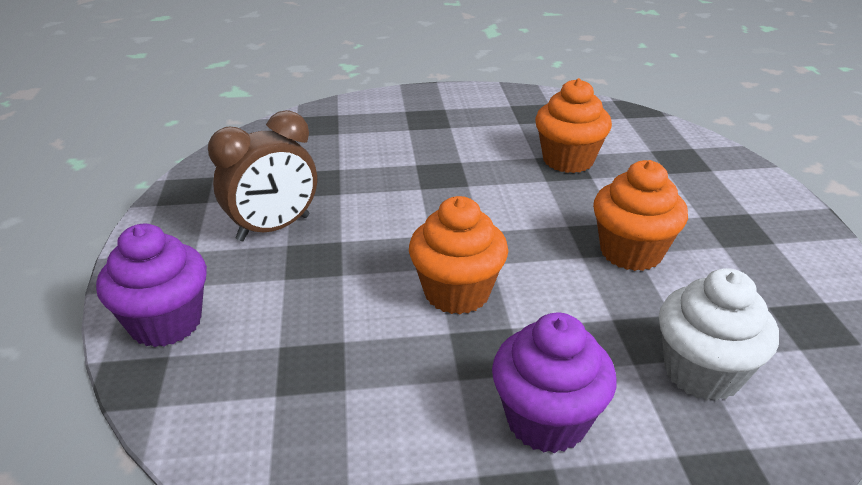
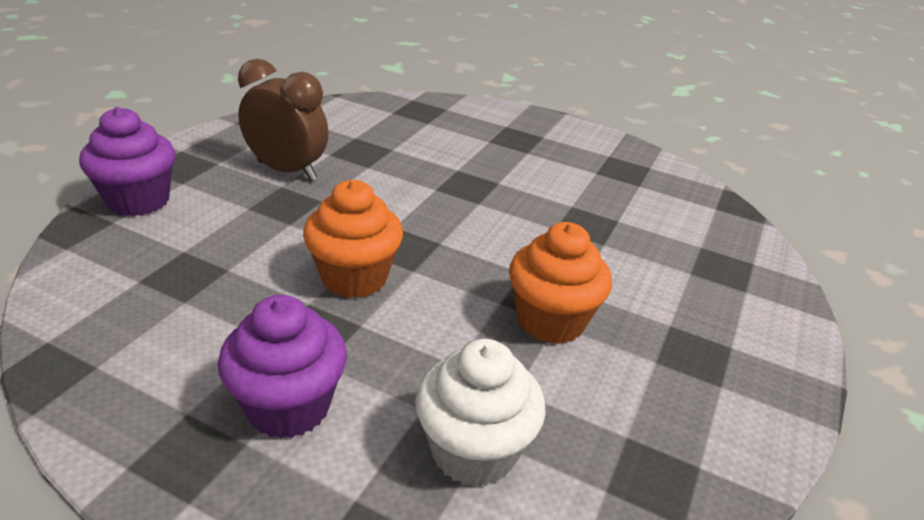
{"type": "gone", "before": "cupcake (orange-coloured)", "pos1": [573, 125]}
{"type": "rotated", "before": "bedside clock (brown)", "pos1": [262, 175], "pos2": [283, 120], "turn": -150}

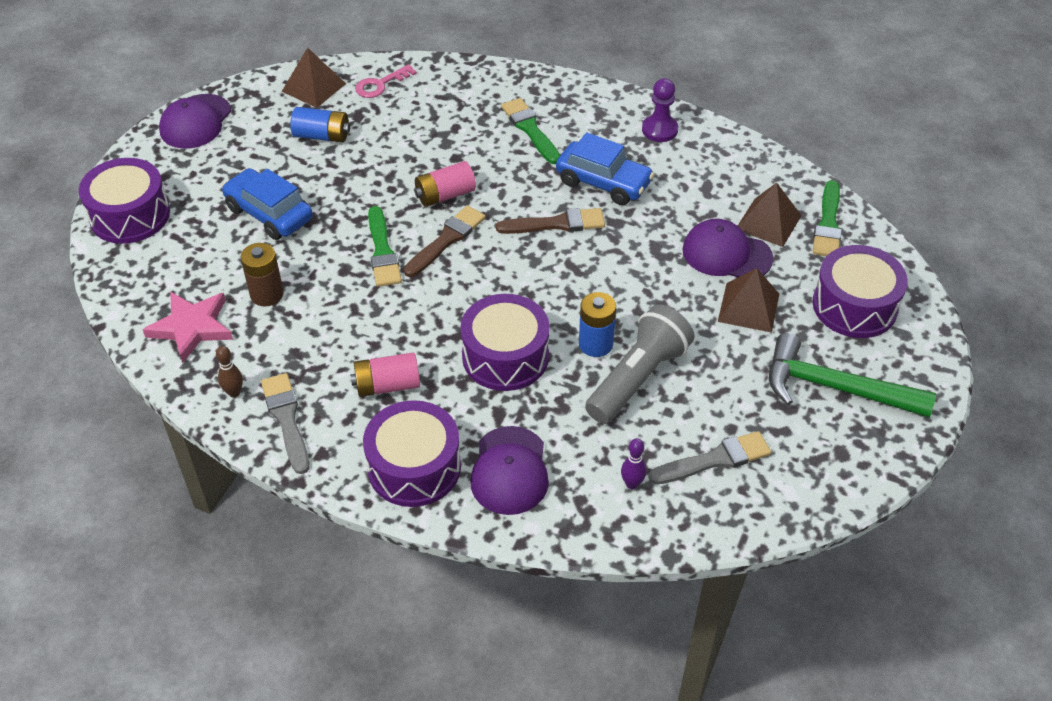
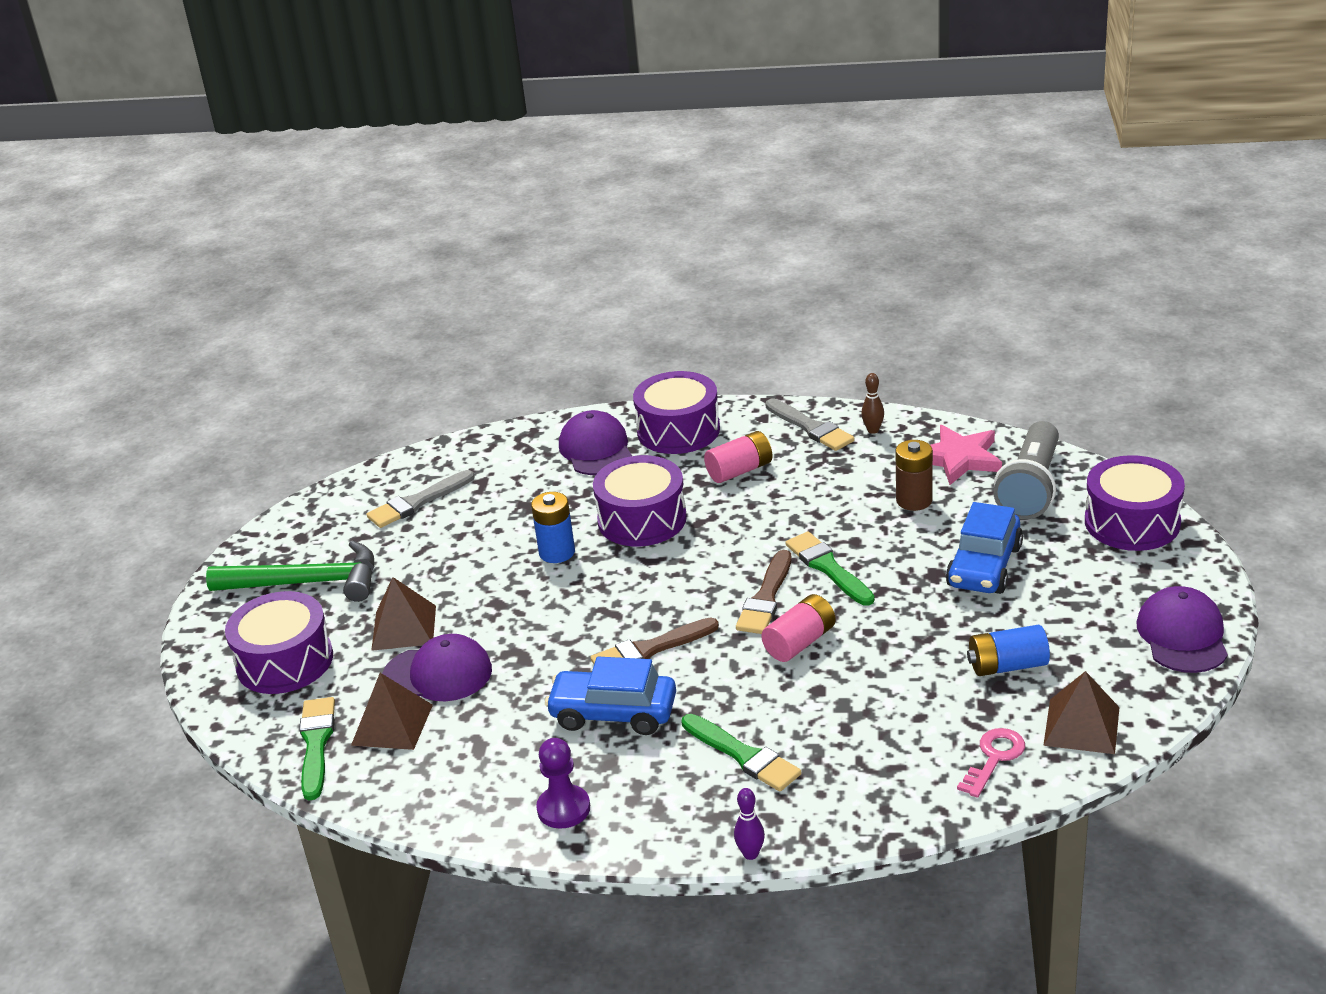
{"type": "rotated", "before": "toy car (royal blue)", "pos1": [267, 204], "pos2": [984, 548], "turn": 90}
{"type": "shifted", "before": "torch (grey)", "pos1": [640, 364], "pos2": [1026, 470]}
{"type": "shifted", "before": "skittle (royal purple)", "pos1": [633, 463], "pos2": [749, 824]}

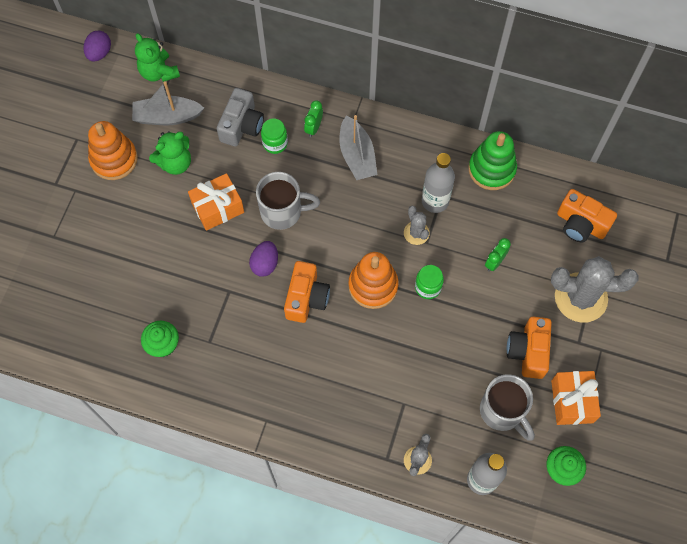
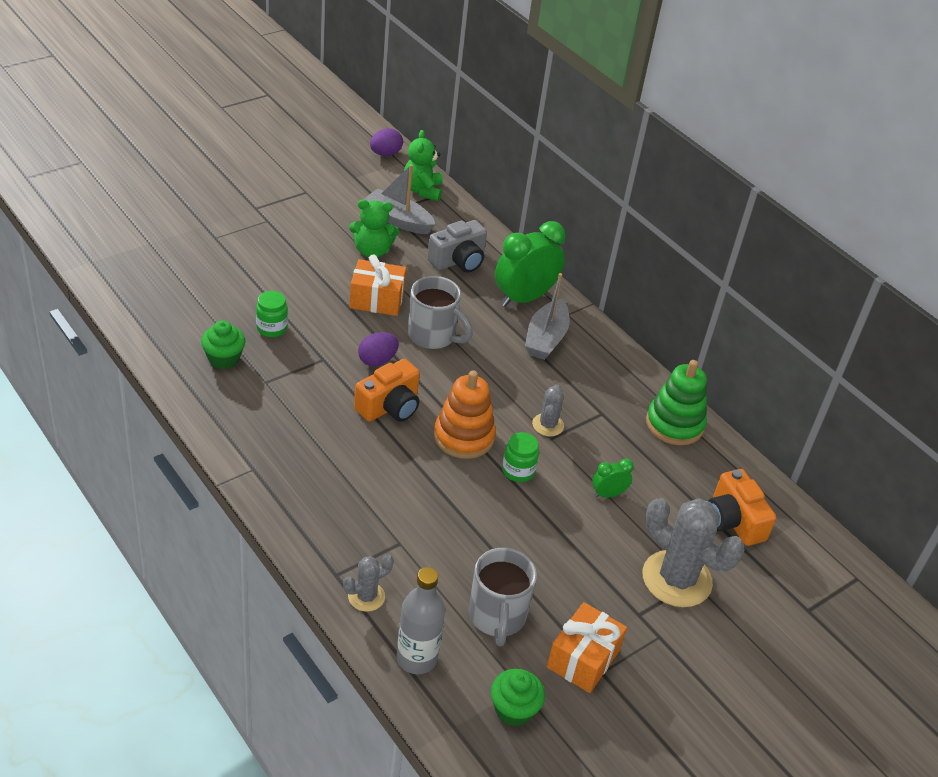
{"type": "scaled", "before": "bedside clock (leaf-green)", "pos1": [313, 118], "pos2": [530, 264], "scale": 2.12}
{"type": "shifted", "before": "preserve jar (leaf-green)", "pos1": [274, 136], "pos2": [272, 314]}
{"type": "gone", "before": "ring stacker (orange-coloured)", "pos1": [113, 150]}
{"type": "gone", "before": "drink bottle (grey)", "pos1": [438, 183]}
{"type": "gone", "before": "photo camera (orange-coloured)", "pos1": [529, 348]}

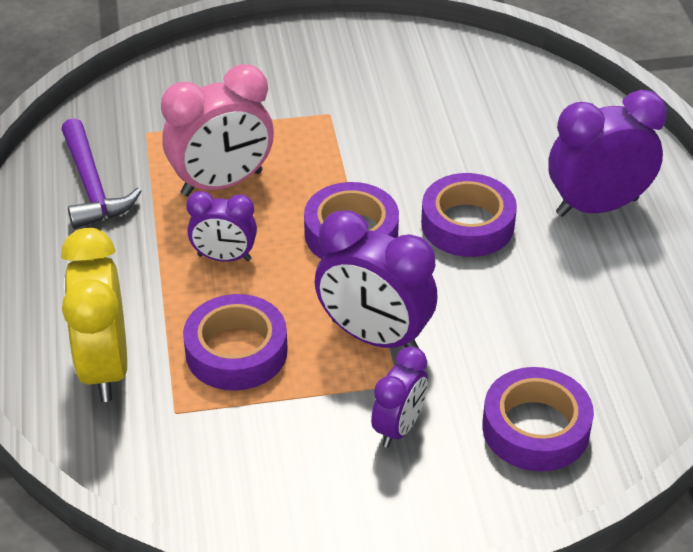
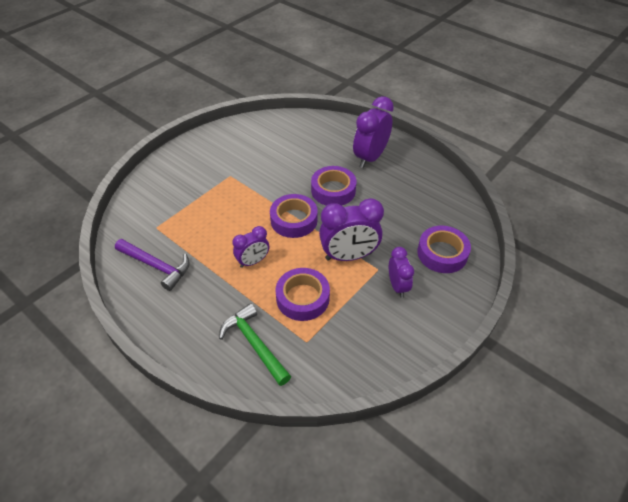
{"type": "gone", "before": "bedside clock (pink)", "pos1": [217, 130]}
{"type": "swapped", "before": "bedside clock (yellow)", "after": "carpenter's hammer (leaf-green)", "pos1": [94, 315], "pos2": [255, 344]}

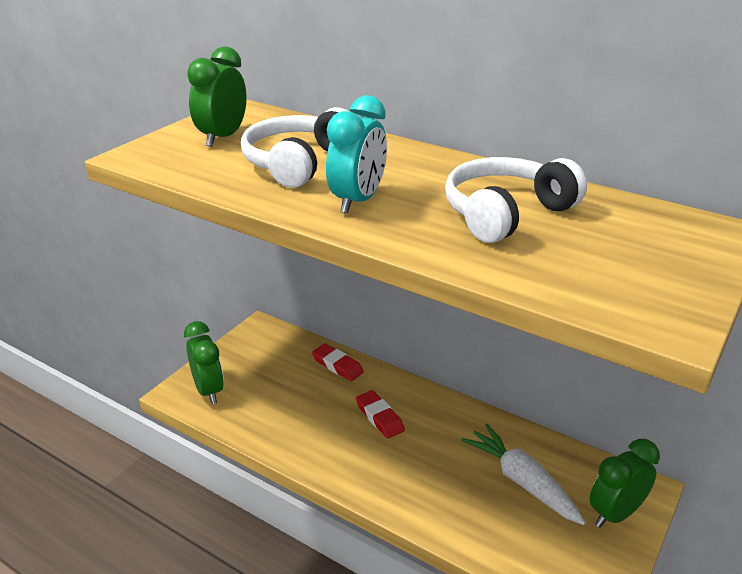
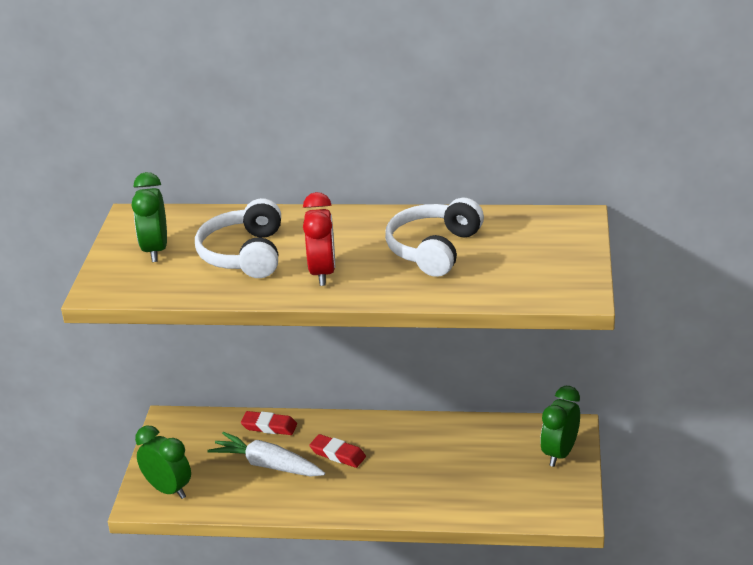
{"type": "repainted", "before": "bedside clock (turquoise)", "after": "bedside clock (red)", "pos1": [356, 154], "pos2": [319, 239]}
{"type": "shifted", "before": "root vegetable (white)", "pos1": [523, 474], "pos2": [266, 454]}

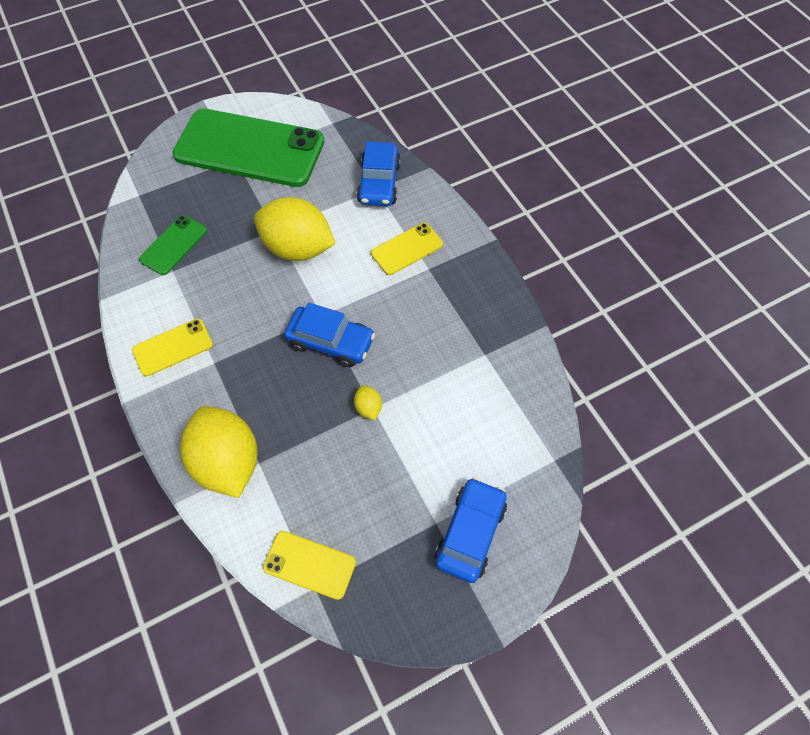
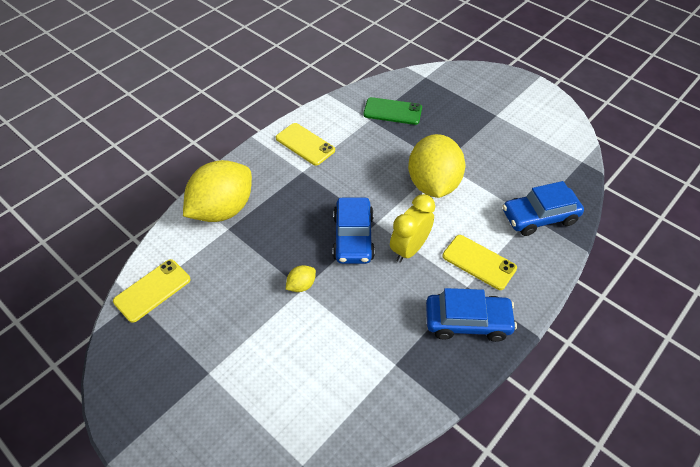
{"type": "gone", "before": "smartphone (leaf-green)", "pos1": [248, 147]}
{"type": "shifted", "before": "toy car (royal blue)", "pos1": [471, 530], "pos2": [471, 315]}
{"type": "rotated", "before": "smartphone (yellow)", "pos1": [309, 565], "pos2": [151, 291], "turn": 45}
{"type": "new", "after": "bedside clock (yellow)", "pos2": [412, 228]}

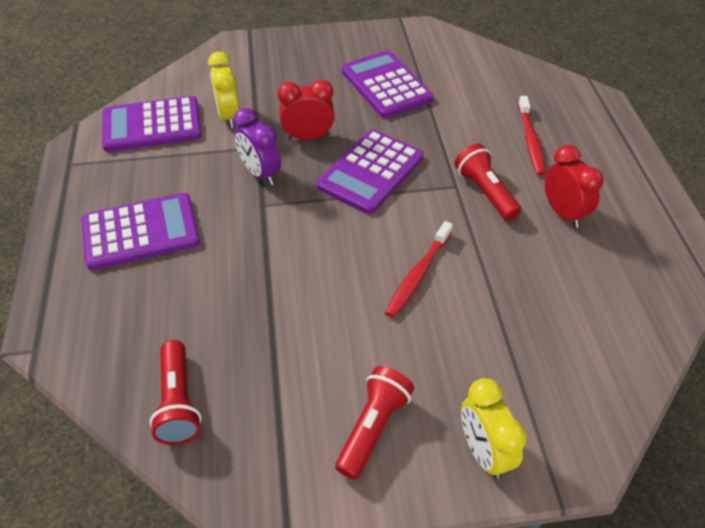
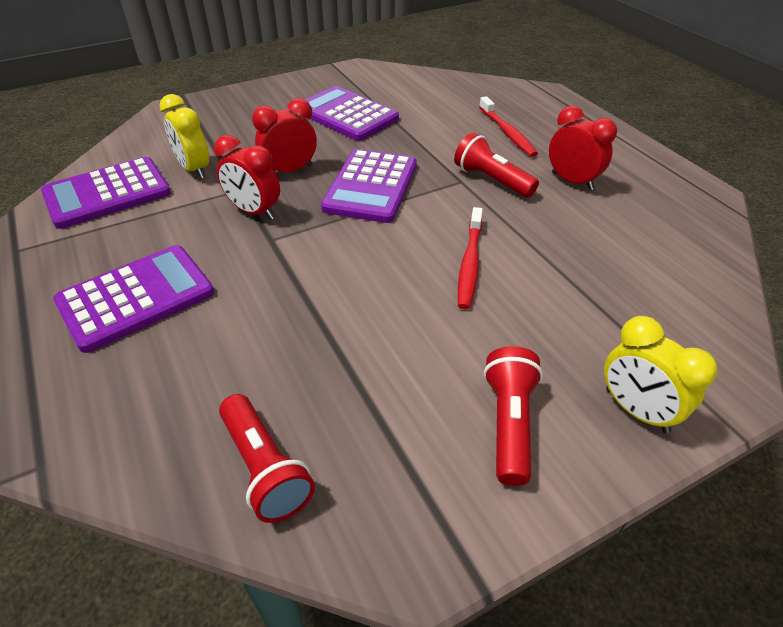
{"type": "repainted", "before": "bedside clock (royal purple)", "after": "bedside clock (red)", "pos1": [257, 147], "pos2": [247, 177]}

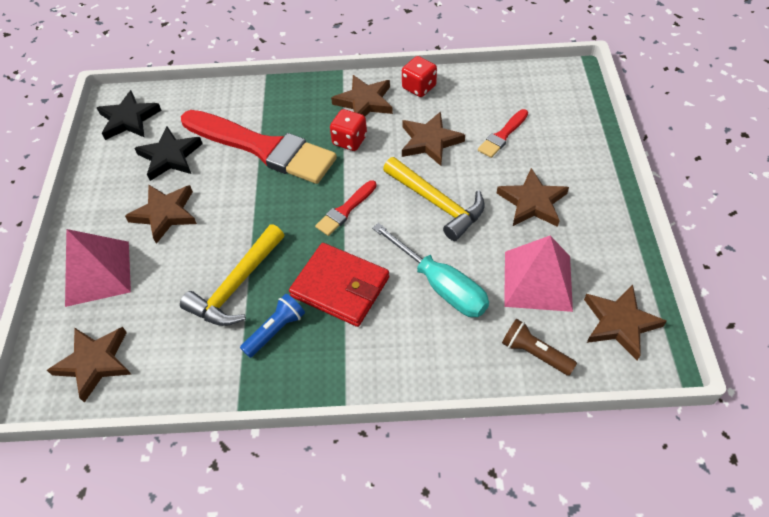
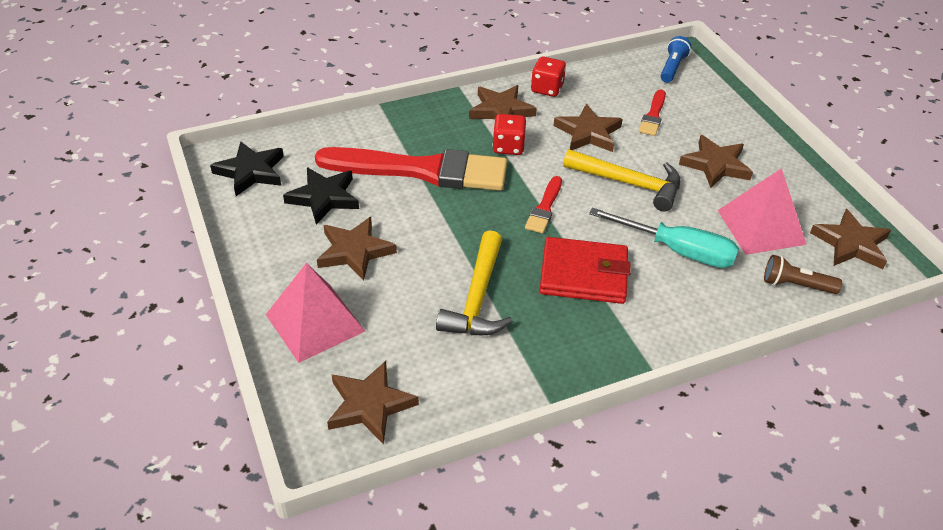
{"type": "shifted", "before": "torch (royal blue)", "pos1": [272, 326], "pos2": [675, 59]}

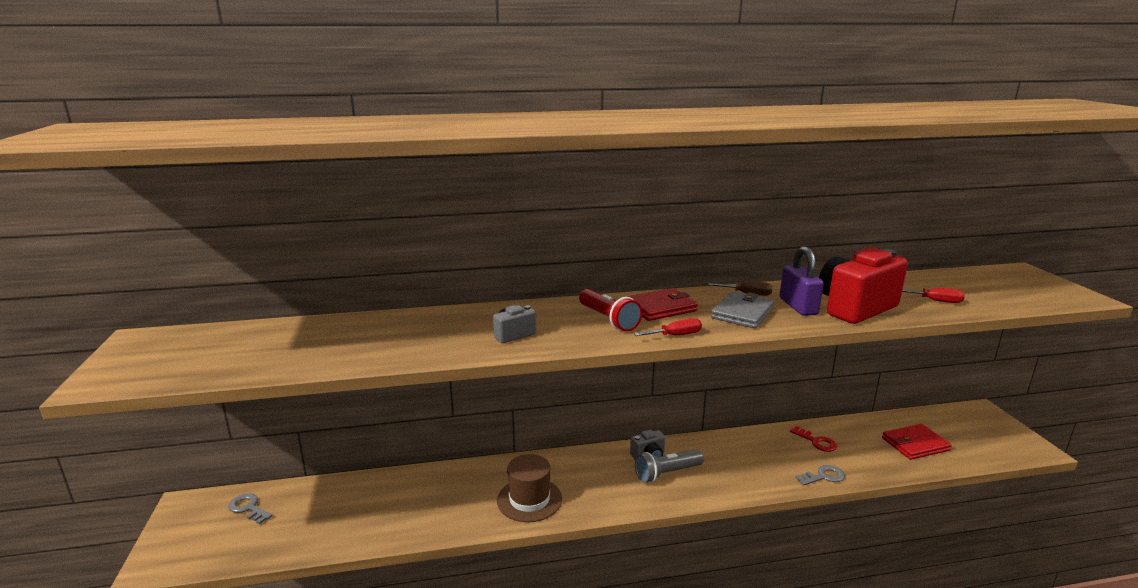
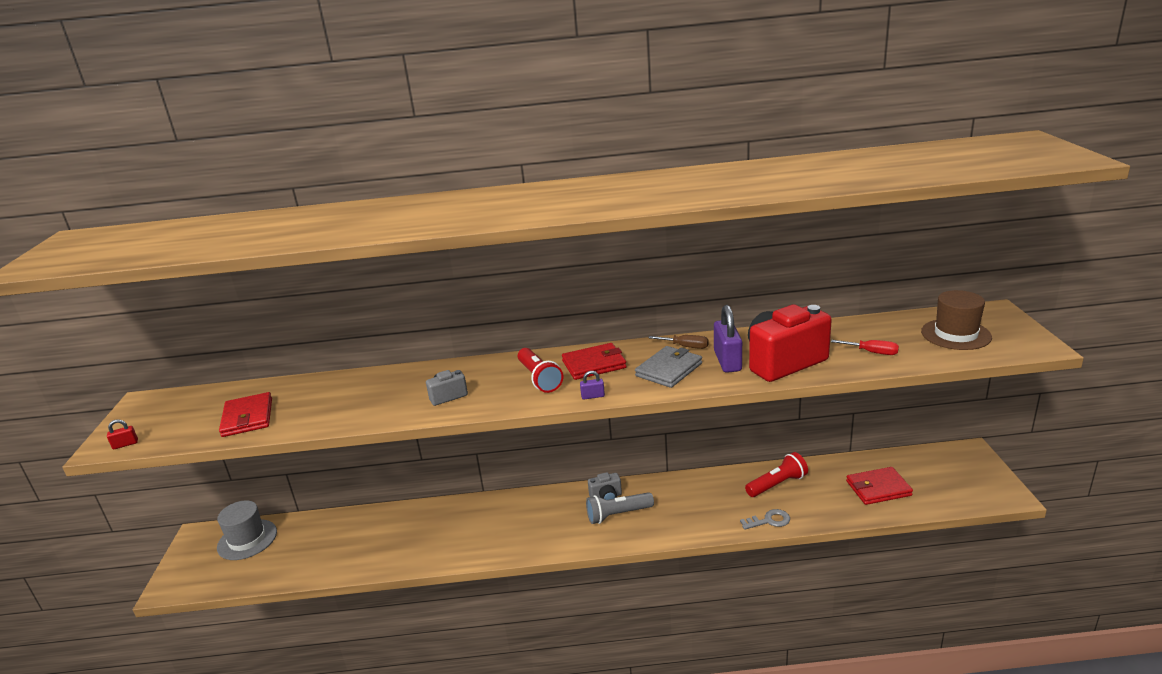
{"type": "swapped", "before": "flat screwdriver (red)", "after": "small lock (royal purple)", "pos1": [668, 327], "pos2": [592, 385]}
{"type": "swapped", "before": "key (red)", "after": "torch (red)", "pos1": [813, 439], "pos2": [776, 474]}
{"type": "shifted", "before": "hat (brown)", "pos1": [529, 488], "pos2": [956, 320]}
{"type": "swapped", "before": "key (grey)", "after": "hat (grey)", "pos1": [250, 508], "pos2": [247, 530]}
{"type": "new", "after": "billfold (red)", "pos2": [245, 414]}
{"type": "new", "after": "small lock (red)", "pos2": [122, 434]}

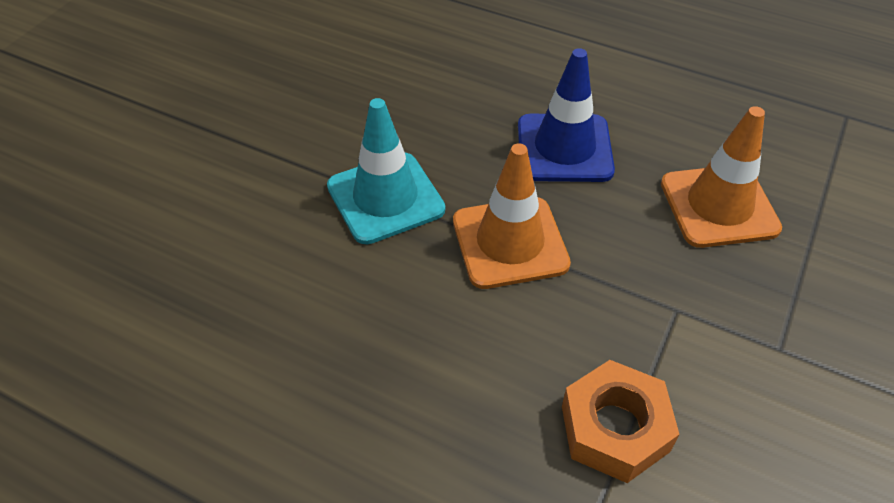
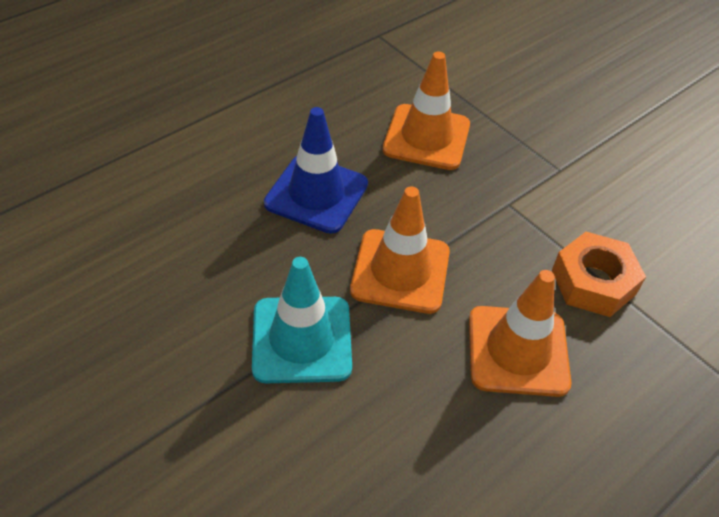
{"type": "new", "after": "safety cone (orange-coloured)", "pos2": [520, 333]}

